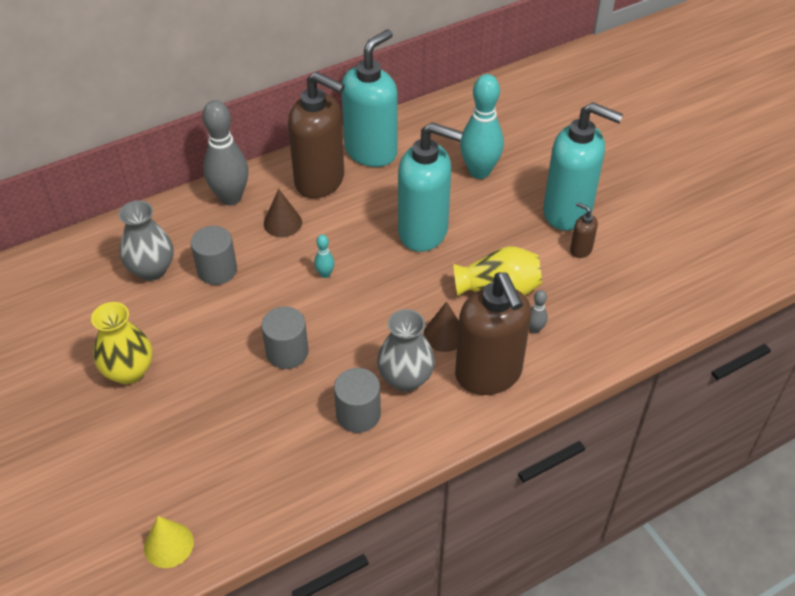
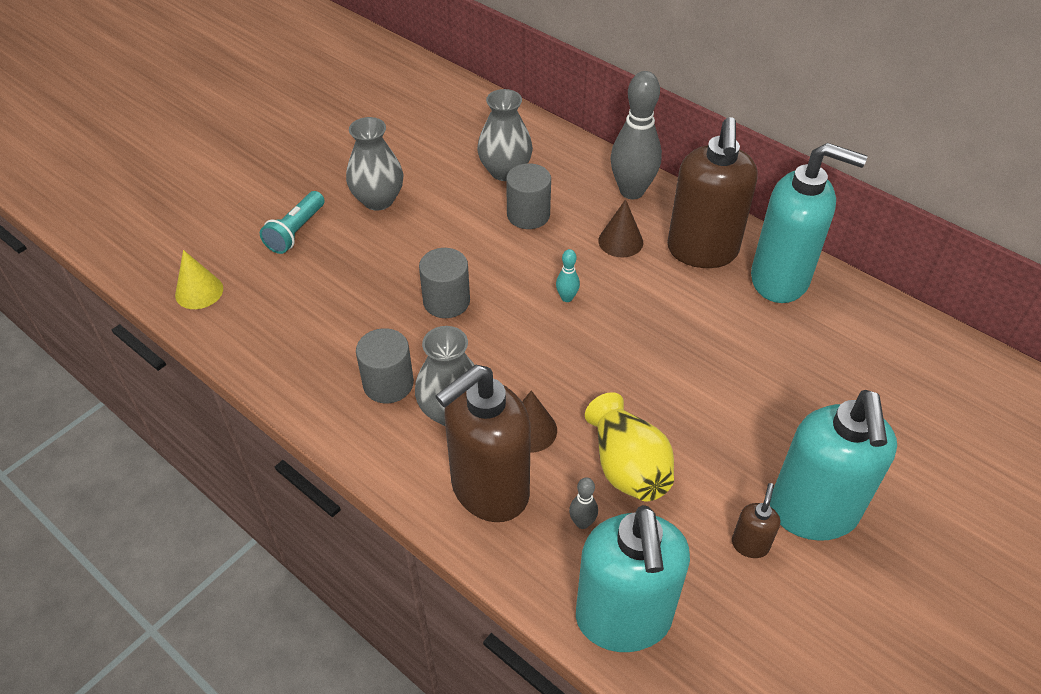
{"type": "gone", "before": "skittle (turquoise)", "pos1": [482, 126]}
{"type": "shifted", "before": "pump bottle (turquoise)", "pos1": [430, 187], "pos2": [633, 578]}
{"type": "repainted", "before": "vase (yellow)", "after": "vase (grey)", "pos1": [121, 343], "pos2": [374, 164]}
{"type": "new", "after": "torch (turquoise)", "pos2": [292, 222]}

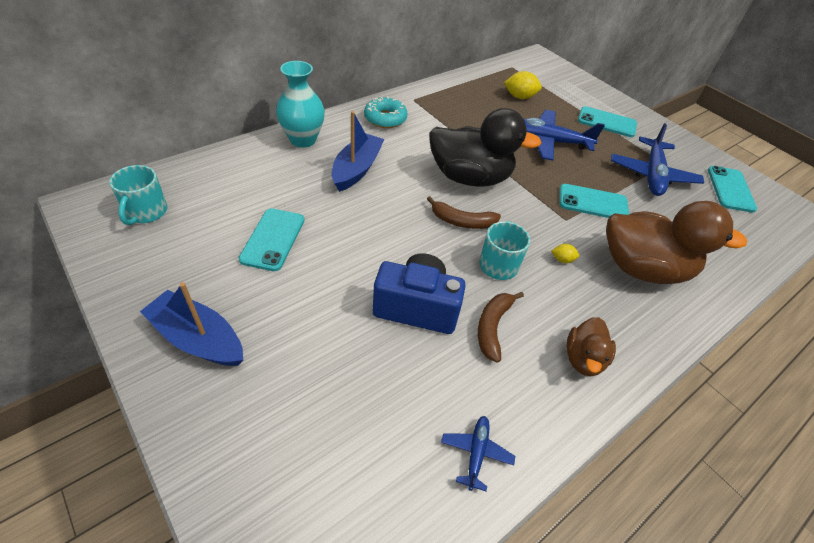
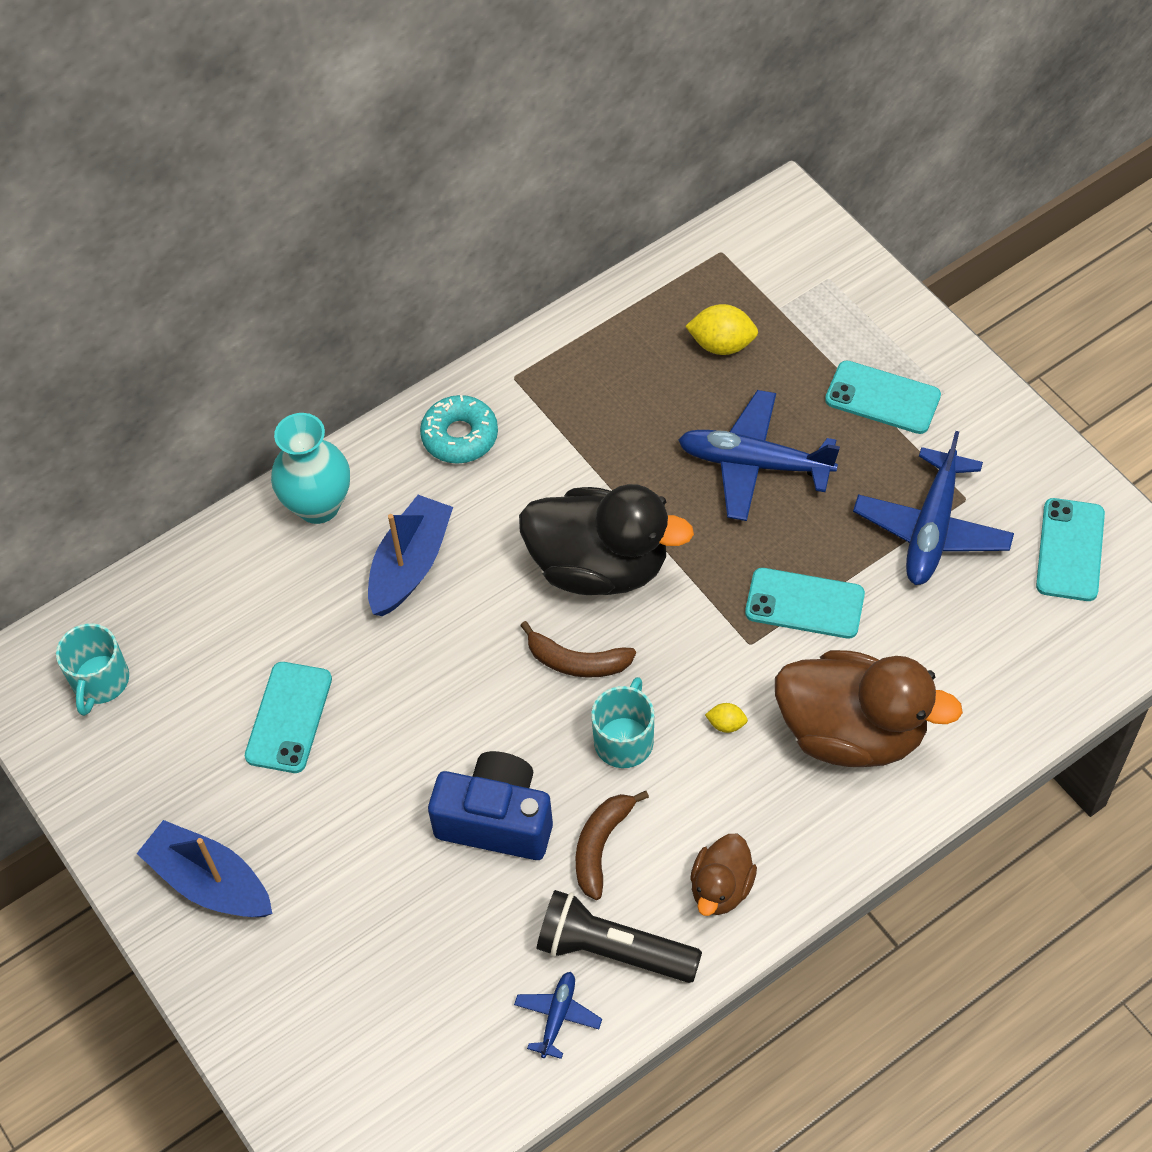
{"type": "new", "after": "torch (jet-black)", "pos2": [619, 936]}

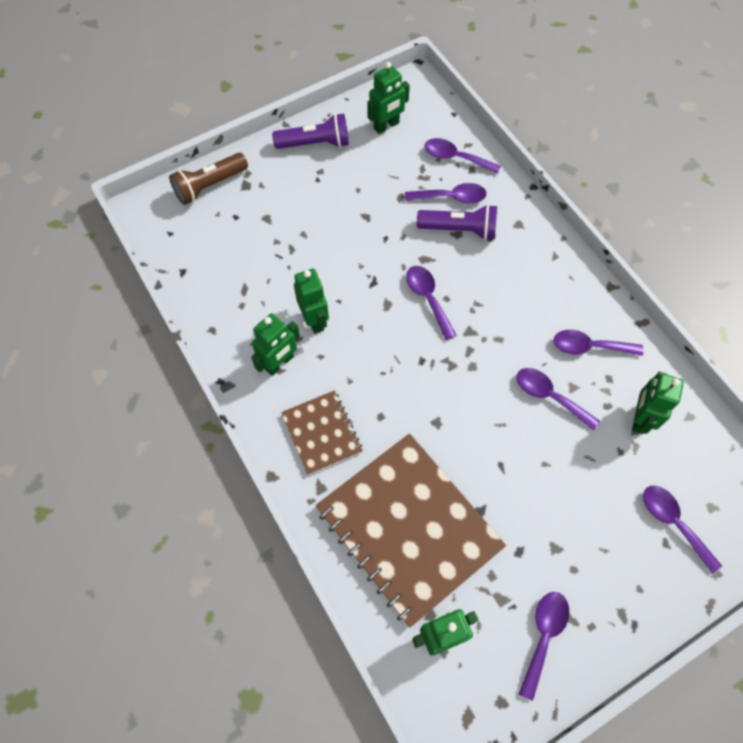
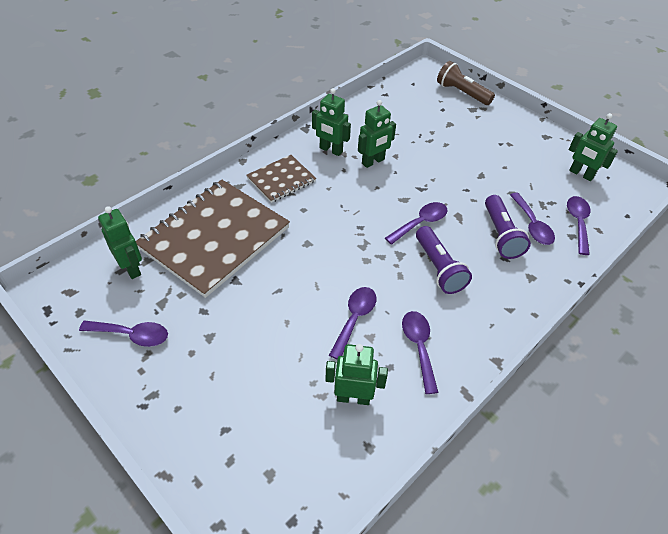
{"type": "shifted", "before": "torch (royal purple)", "pos1": [310, 131], "pos2": [444, 260]}
{"type": "gone", "before": "teaspoon (royal purple)", "pos1": [682, 530]}

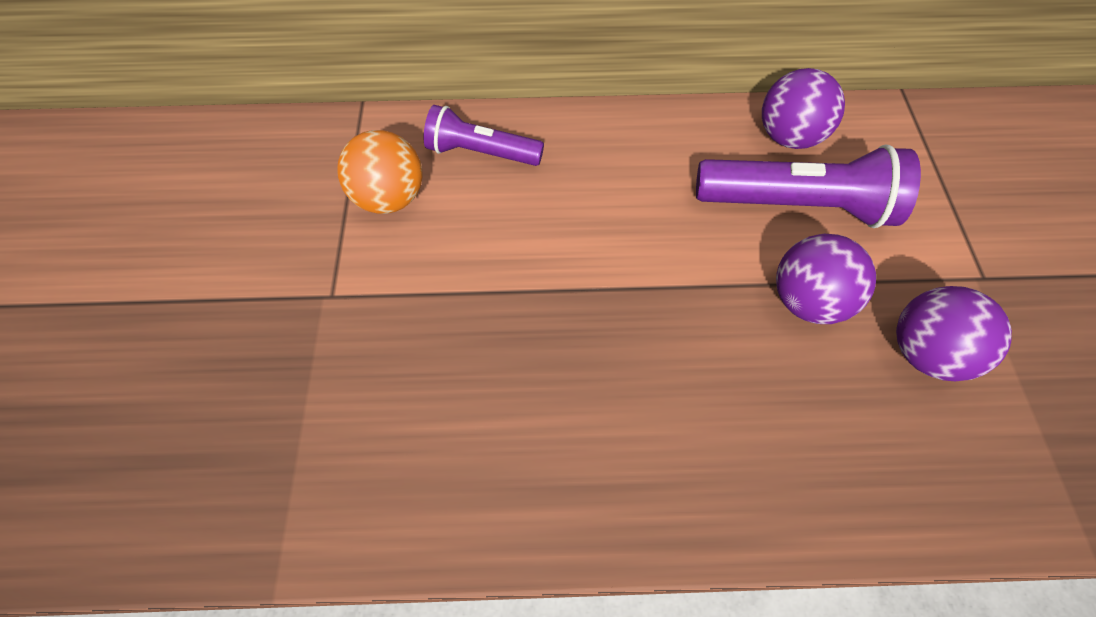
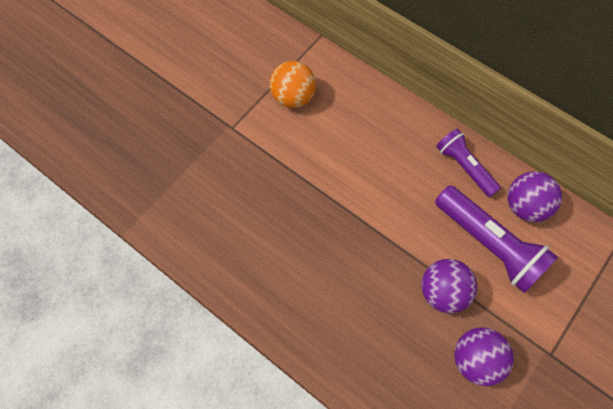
{"type": "shifted", "before": "torch (royal purple)", "pos1": [484, 135], "pos2": [468, 162]}

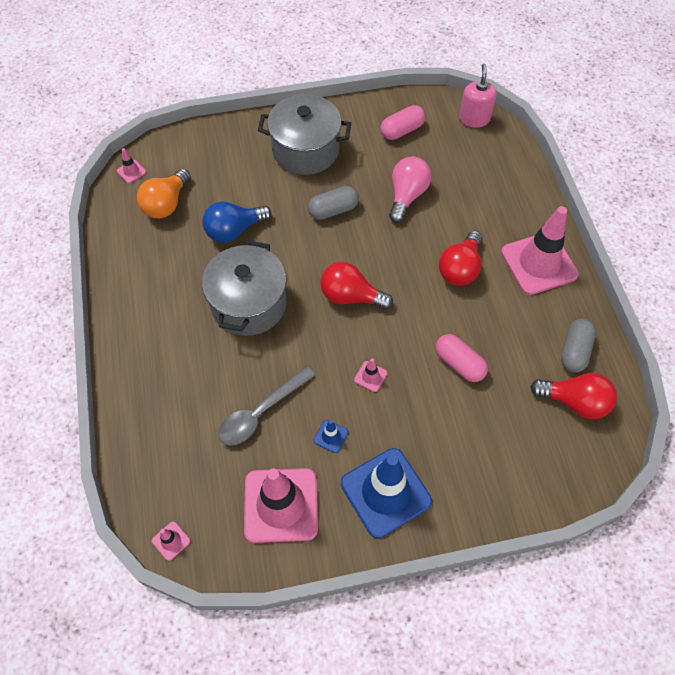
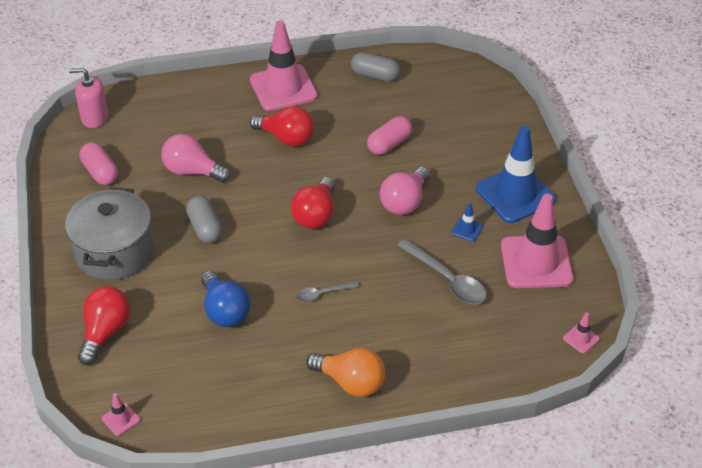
{"type": "shifted", "before": "light bulb (orange-coloured)", "pos1": [164, 193], "pos2": [345, 372]}
{"type": "swapped", "before": "cooking pot (grey)", "after": "teaspoon (grey)", "pos1": [244, 288], "pos2": [327, 291]}
{"type": "swapped", "before": "safety cone (pink)", "after": "light bulb (pink)", "pos1": [370, 375], "pos2": [405, 191]}
{"type": "shifted", "before": "light bulb (red)", "pos1": [573, 396], "pos2": [104, 325]}

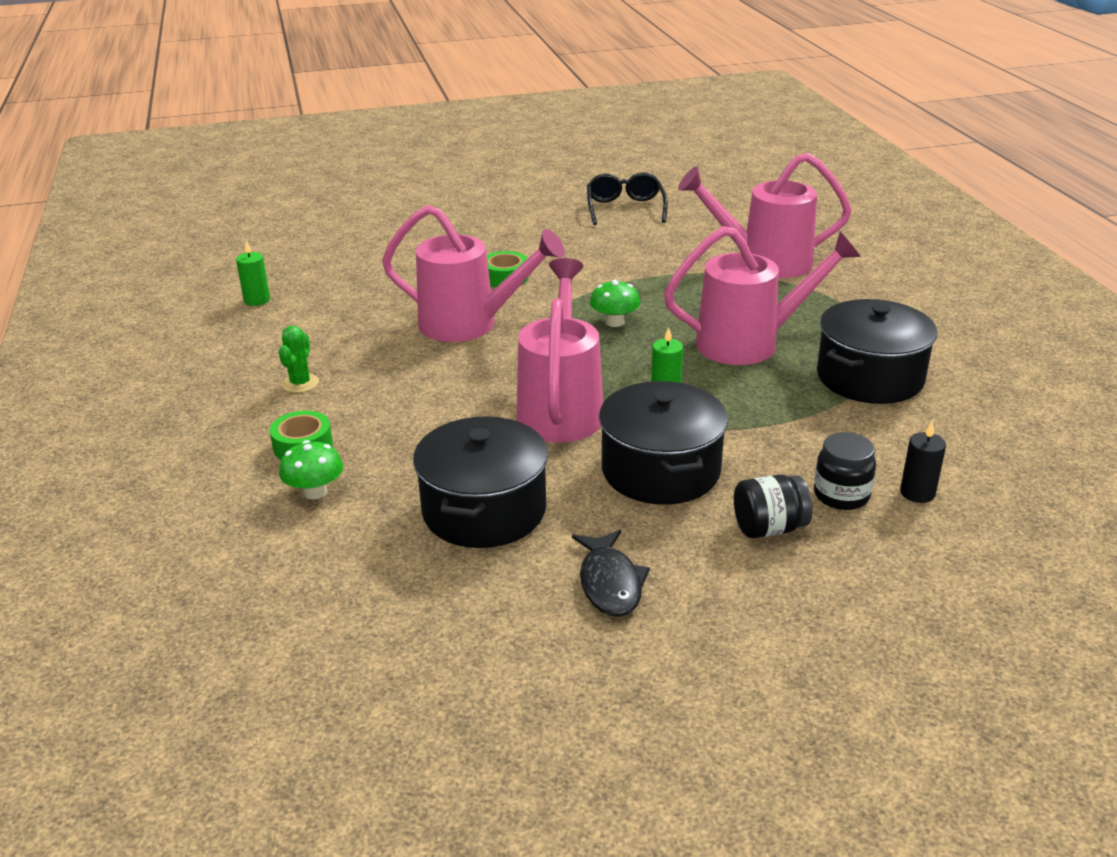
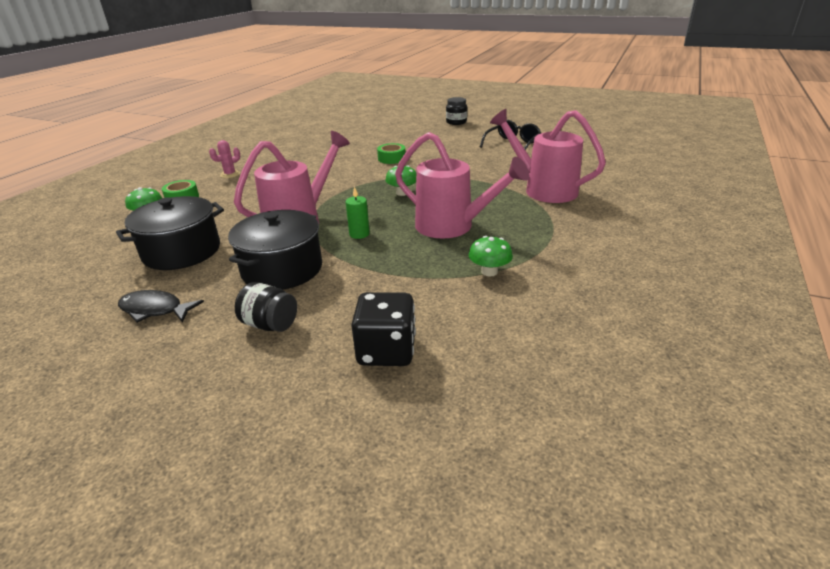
{"type": "gone", "before": "sprinkling can (pink)", "pos1": [473, 273]}
{"type": "gone", "before": "pillar candle (leaf-green)", "pos1": [253, 273]}
{"type": "swapped", "before": "cooking pot (jet-black)", "after": "toadstool (leaf-green)", "pos1": [877, 351], "pos2": [490, 256]}
{"type": "repainted", "before": "prickly plant (leaf-green)", "after": "prickly plant (pink)", "pos1": [299, 359], "pos2": [224, 159]}
{"type": "swapped", "before": "pillar candle (jet-black)", "after": "die (jet-black)", "pos1": [923, 462], "pos2": [383, 329]}
{"type": "shifted", "before": "preserve jar (jet-black)", "pos1": [845, 471], "pos2": [456, 111]}
{"type": "rotated", "before": "toy fish (jet-black)", "pos1": [611, 573], "pos2": [161, 306], "turn": 75}

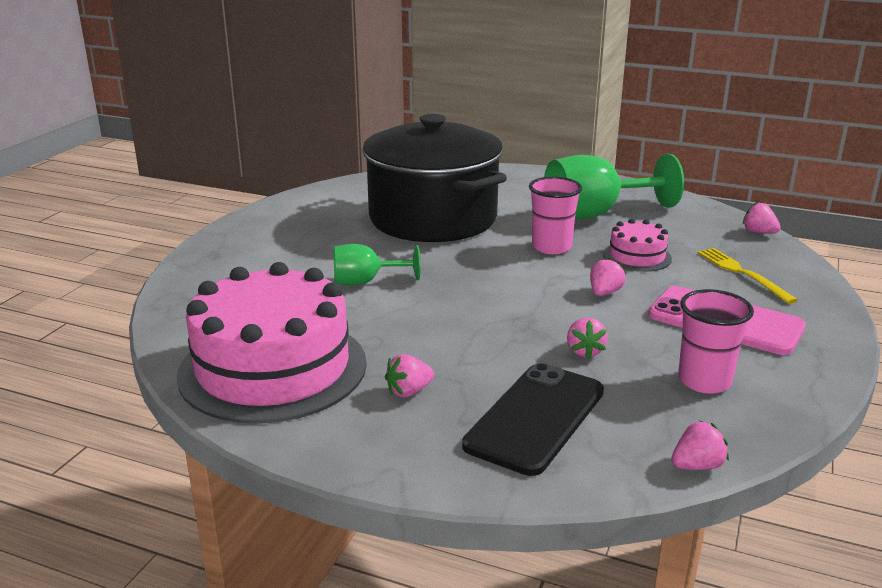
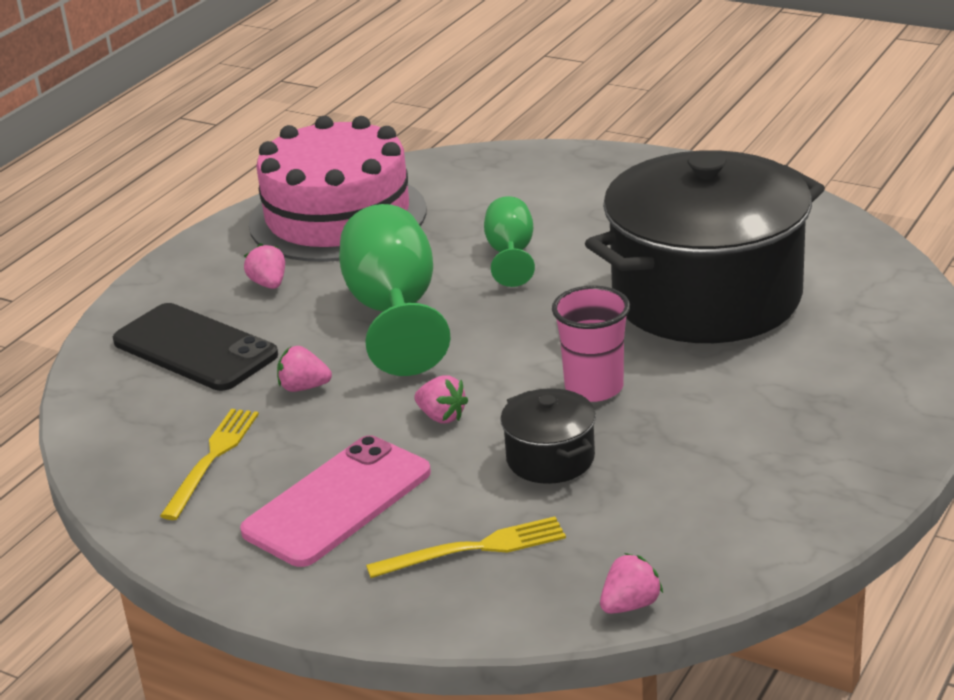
{"type": "shifted", "before": "goblet (leaf-green)", "pos1": [614, 186], "pos2": [395, 290]}
{"type": "swapped", "before": "cake (pink)", "after": "cooking pot (jet-black)", "pos1": [637, 245], "pos2": [548, 436]}
{"type": "swapped", "before": "tumbler (pink)", "after": "dinner fork (yellow)", "pos1": [716, 341], "pos2": [209, 464]}
{"type": "gone", "before": "berry (pink)", "pos1": [700, 445]}

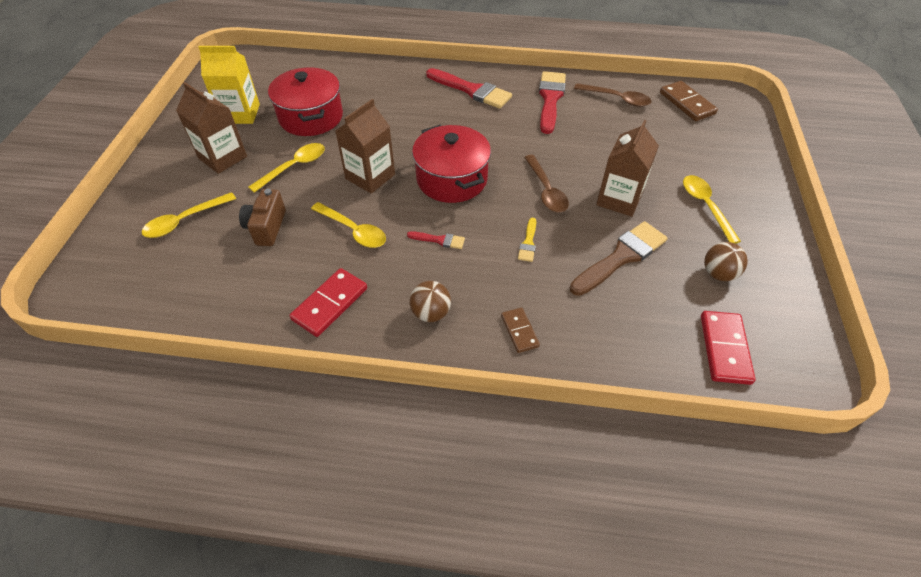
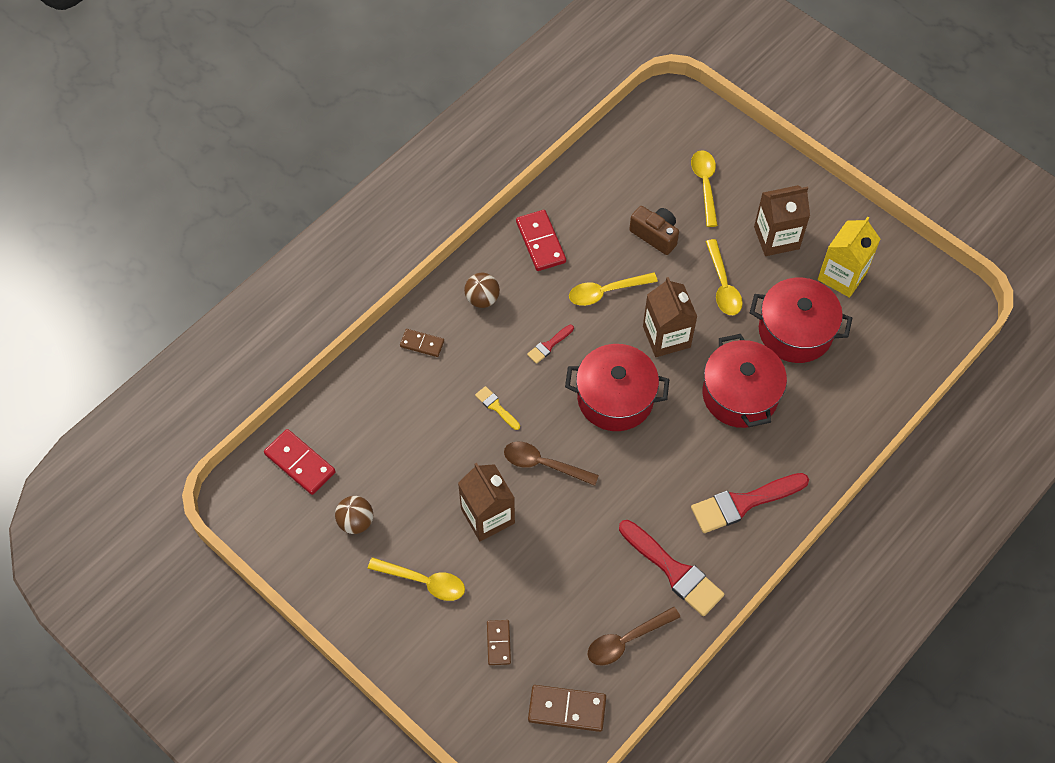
{"type": "gone", "before": "paintbrush (brown)", "pos1": [619, 258]}
{"type": "new", "after": "cooking pot (red)", "pos2": [744, 381]}
{"type": "new", "after": "domino piece (brown)", "pos2": [499, 642]}

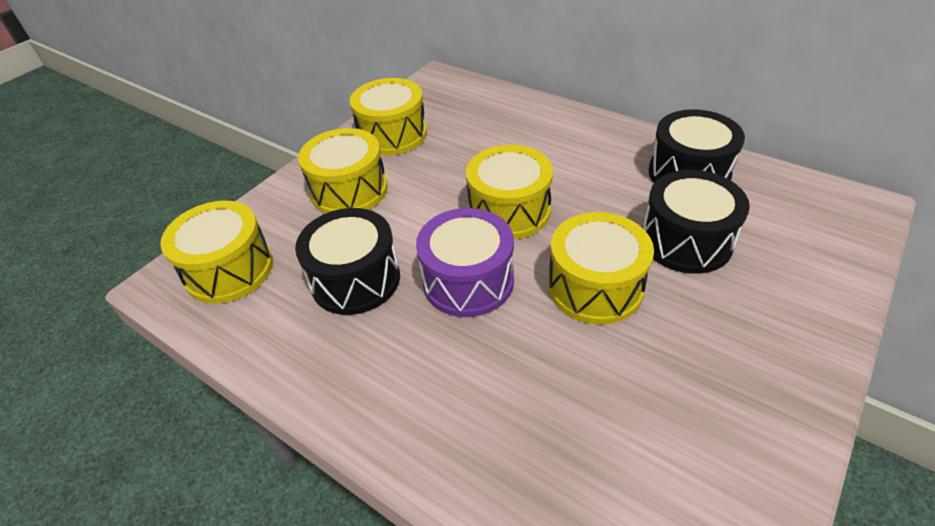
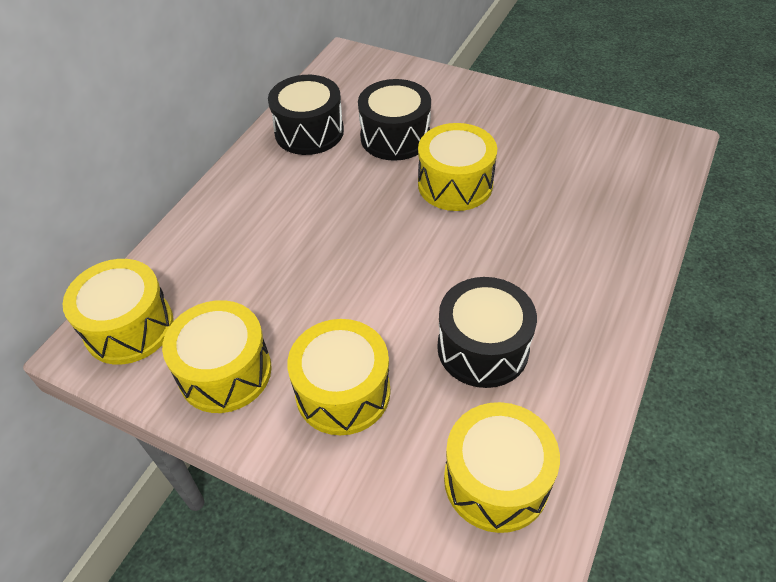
{"type": "shifted", "before": "snare drum (yellow)", "pos1": [509, 192], "pos2": [118, 312]}
{"type": "gone", "before": "snare drum (royal purple)", "pos1": [465, 262]}

